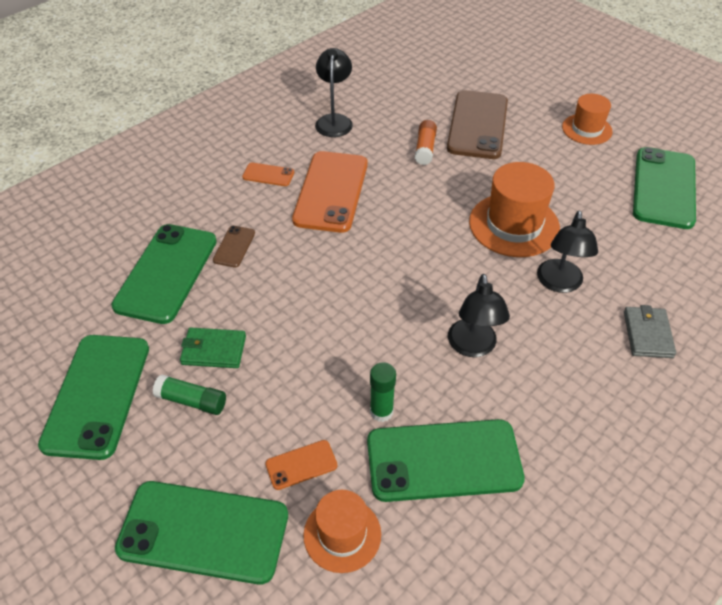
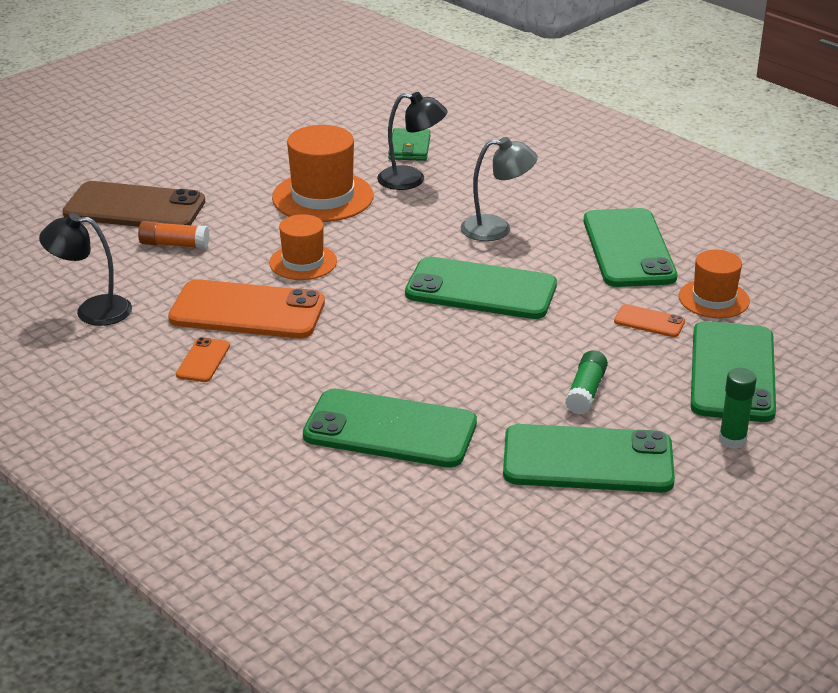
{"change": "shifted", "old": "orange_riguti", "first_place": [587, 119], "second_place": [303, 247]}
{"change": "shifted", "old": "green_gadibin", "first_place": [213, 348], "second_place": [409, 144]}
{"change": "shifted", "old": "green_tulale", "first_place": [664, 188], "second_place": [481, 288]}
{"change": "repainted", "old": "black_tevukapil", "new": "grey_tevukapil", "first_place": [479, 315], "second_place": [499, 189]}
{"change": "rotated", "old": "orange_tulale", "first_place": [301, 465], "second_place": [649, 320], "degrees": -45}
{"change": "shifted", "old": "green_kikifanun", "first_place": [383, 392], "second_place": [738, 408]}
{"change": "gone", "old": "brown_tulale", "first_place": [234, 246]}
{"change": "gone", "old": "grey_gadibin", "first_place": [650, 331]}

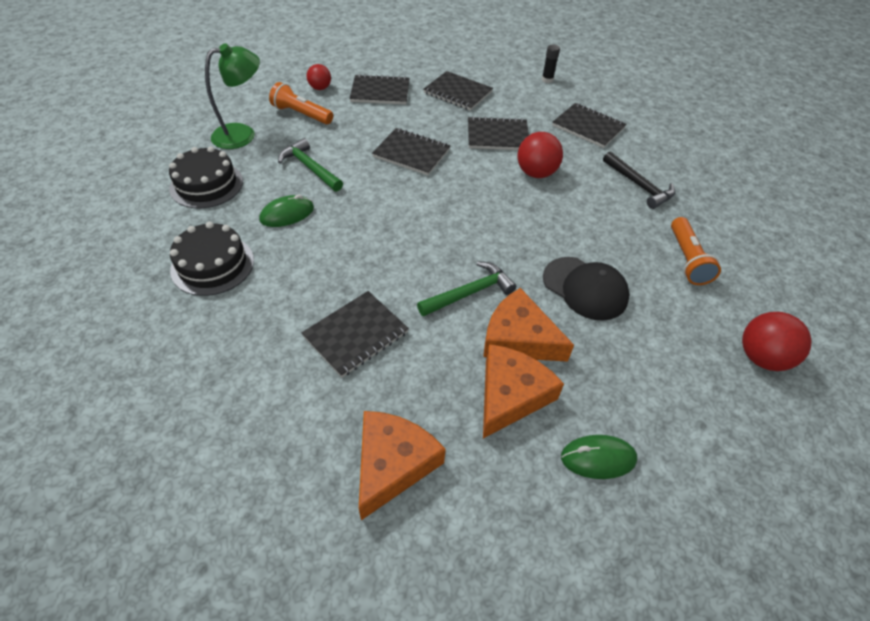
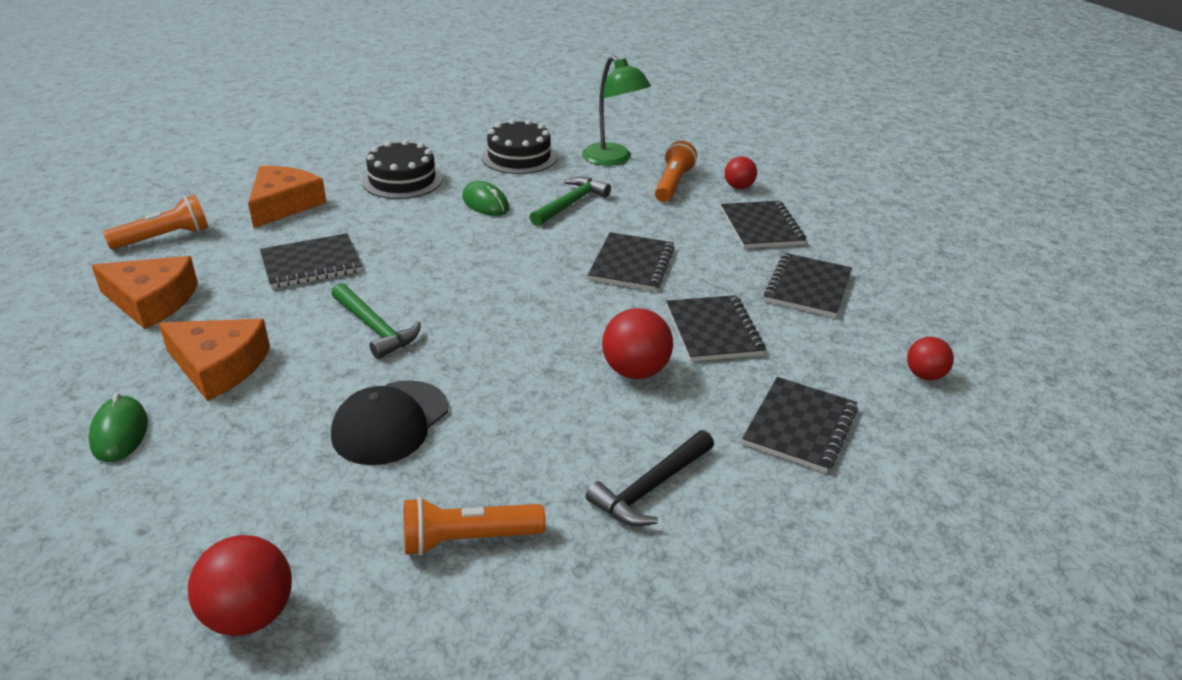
{"change": "new", "new": "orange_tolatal", "second_place": [155, 222]}
{"change": "shifted", "old": "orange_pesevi", "first_place": [528, 325], "second_place": [287, 197]}
{"change": "rotated", "old": "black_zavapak", "first_place": [355, 334], "second_place": [311, 260], "degrees": -60}
{"change": "swapped", "old": "black_kikifanun", "new": "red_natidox", "first_place": [551, 64], "second_place": [930, 358]}

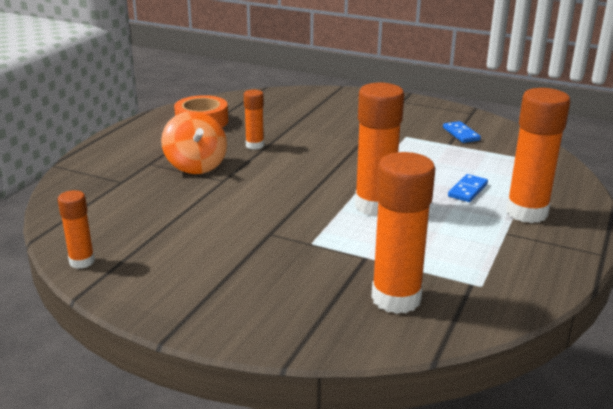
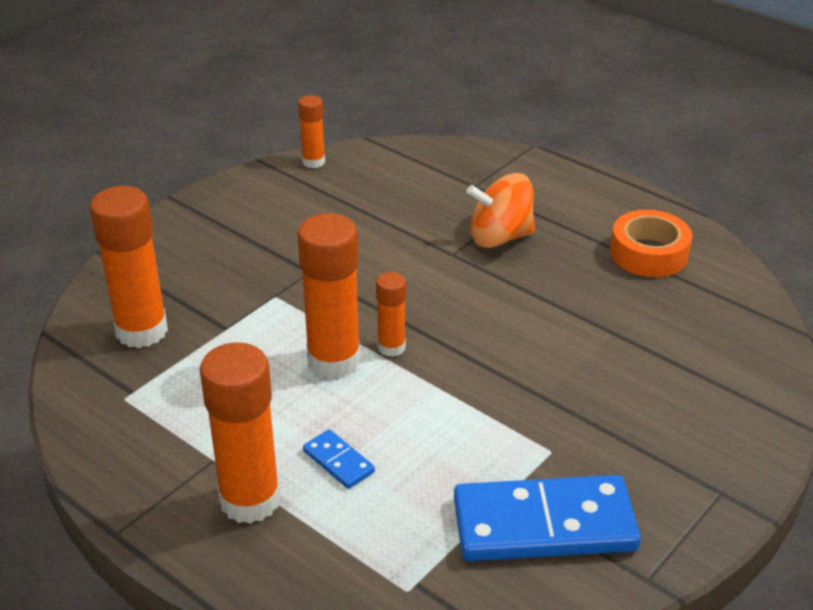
{"change": "shifted", "old": "orange_kikifanun", "first_place": [254, 120], "second_place": [391, 314]}
{"change": "scaled", "old": "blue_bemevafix", "first_place": [462, 132], "second_place": [547, 518], "factor": 2.29}

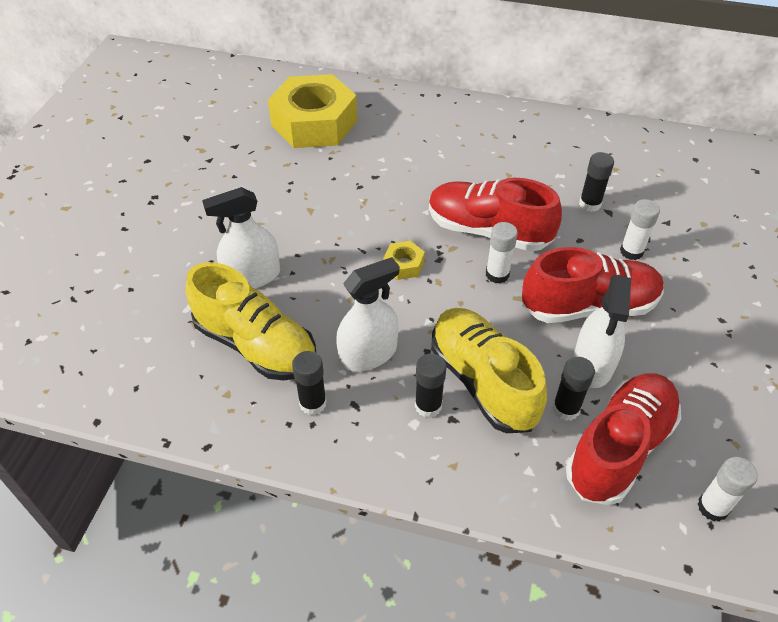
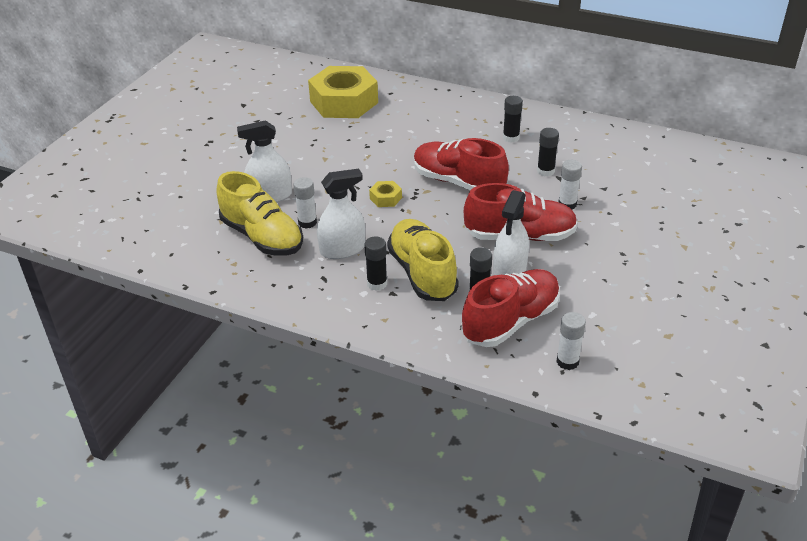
{"change": "shifted", "old": "white_kikifanun", "first_place": [502, 253], "second_place": [305, 203]}
{"change": "shifted", "old": "black_kikifanun", "first_place": [309, 383], "second_place": [513, 119]}

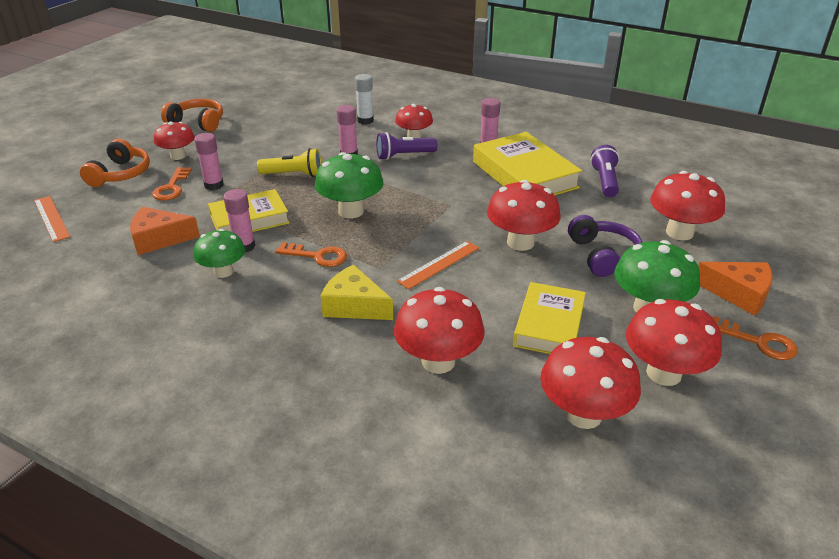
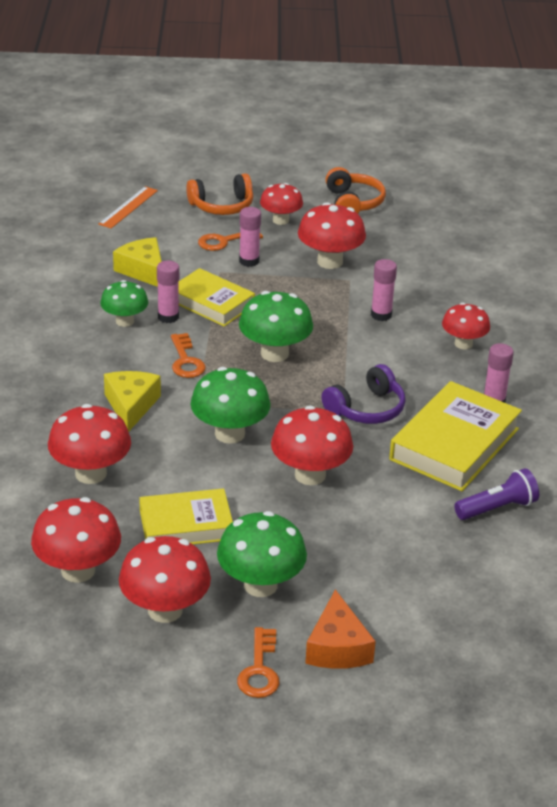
{"change": "repainted", "old": "orange_pesevi", "new": "yellow_pesevi", "first_place": [165, 231], "second_place": [137, 262]}
{"change": "swapped", "old": "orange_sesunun", "new": "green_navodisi", "first_place": [438, 265], "second_place": [231, 405]}
{"change": "shifted", "old": "red_navodisi", "first_place": [687, 205], "second_place": [332, 235]}
{"change": "shifted", "old": "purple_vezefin", "first_place": [605, 246], "second_place": [363, 394]}
{"change": "gone", "old": "yellow_tolatal", "first_place": [289, 162]}
{"change": "gone", "old": "white_kikifanun", "first_place": [364, 99]}
{"change": "gone", "old": "purple_tolatal", "first_place": [406, 146]}

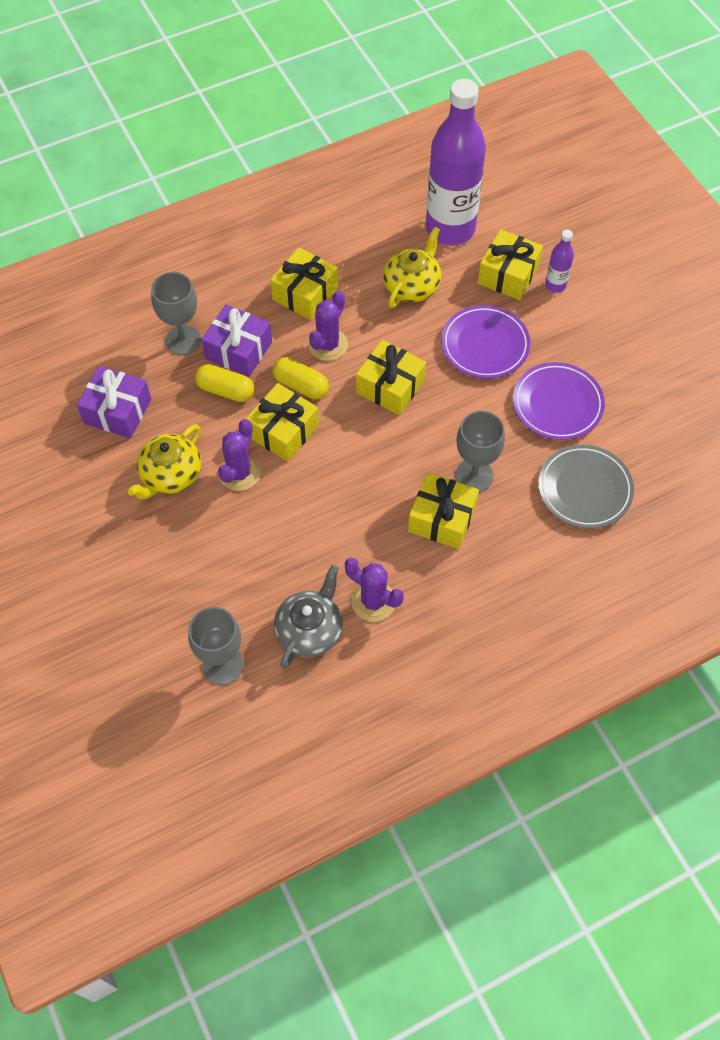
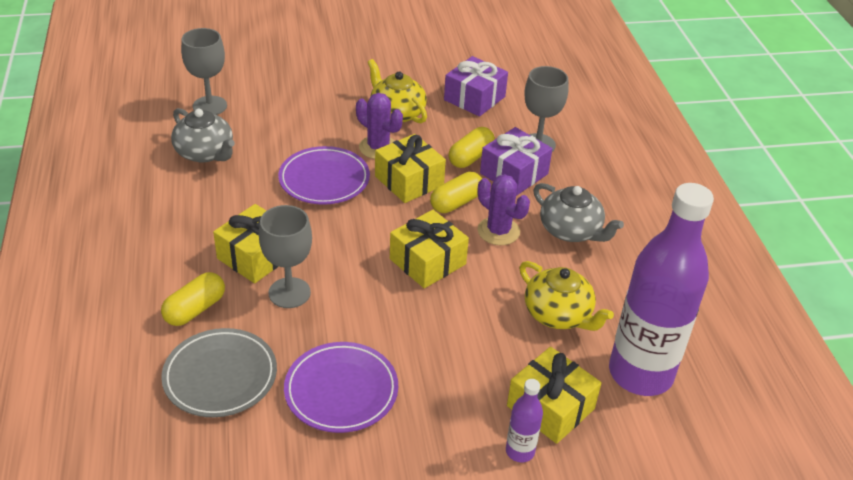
{"change": "new", "new": "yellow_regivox", "second_place": [193, 299]}
{"change": "shifted", "old": "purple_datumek", "first_place": [485, 342], "second_place": [324, 175]}
{"change": "swapped", "old": "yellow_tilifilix", "new": "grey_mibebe", "first_place": [304, 283], "second_place": [578, 212]}
{"change": "gone", "old": "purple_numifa", "first_place": [374, 590]}

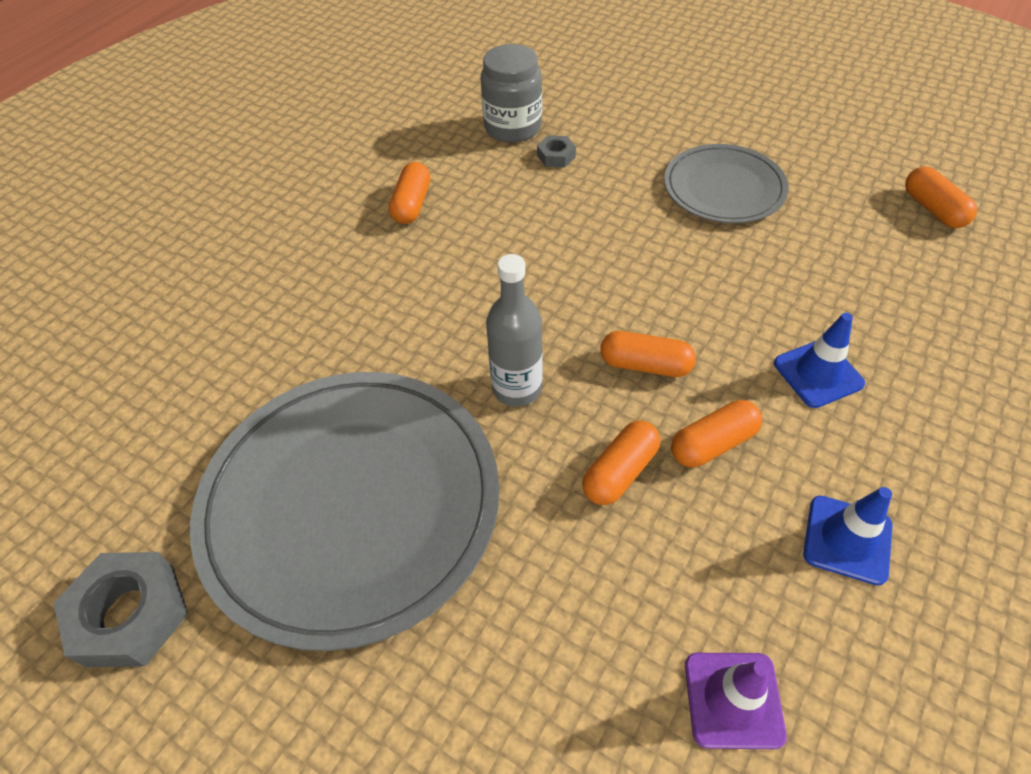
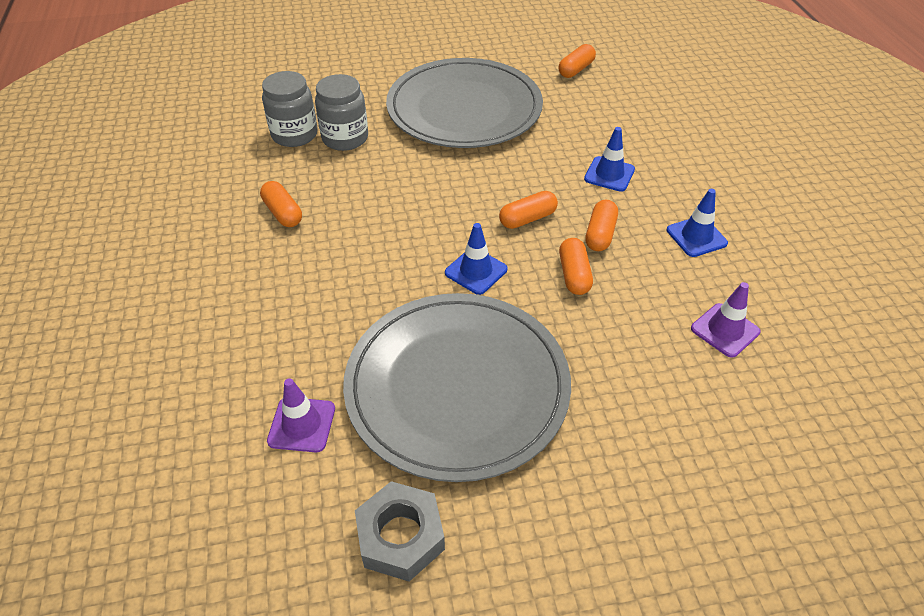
{"change": "new", "new": "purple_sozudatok", "second_place": [301, 415]}
{"change": "swapped", "old": "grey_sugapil", "new": "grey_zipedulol", "first_place": [556, 151], "second_place": [341, 112]}
{"change": "scaled", "old": "grey_datumek", "first_place": [726, 183], "second_place": [464, 103], "factor": 1.81}
{"change": "swapped", "old": "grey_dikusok", "new": "blue_sozudatok", "first_place": [514, 330], "second_place": [476, 259]}
{"change": "rotated", "old": "orange_regivox", "first_place": [941, 197], "second_place": [577, 61], "degrees": -75}

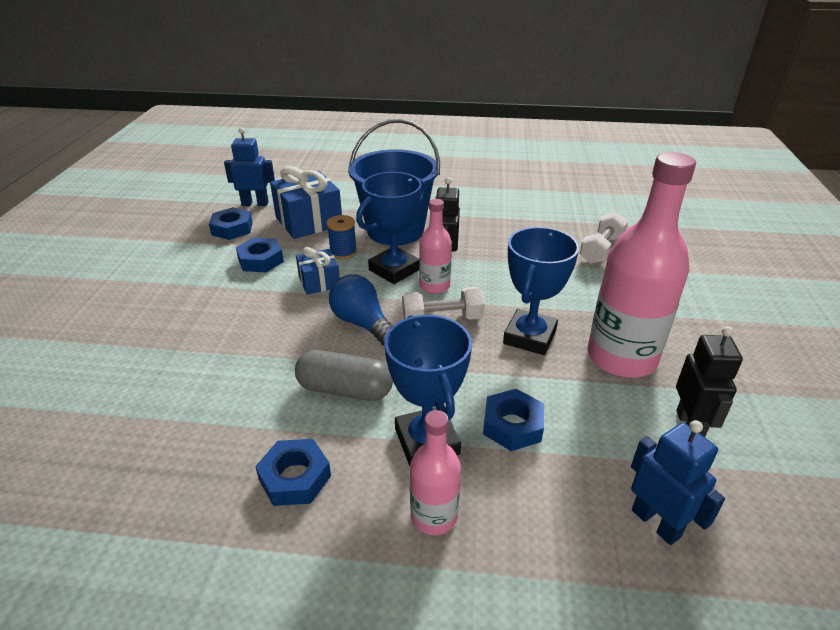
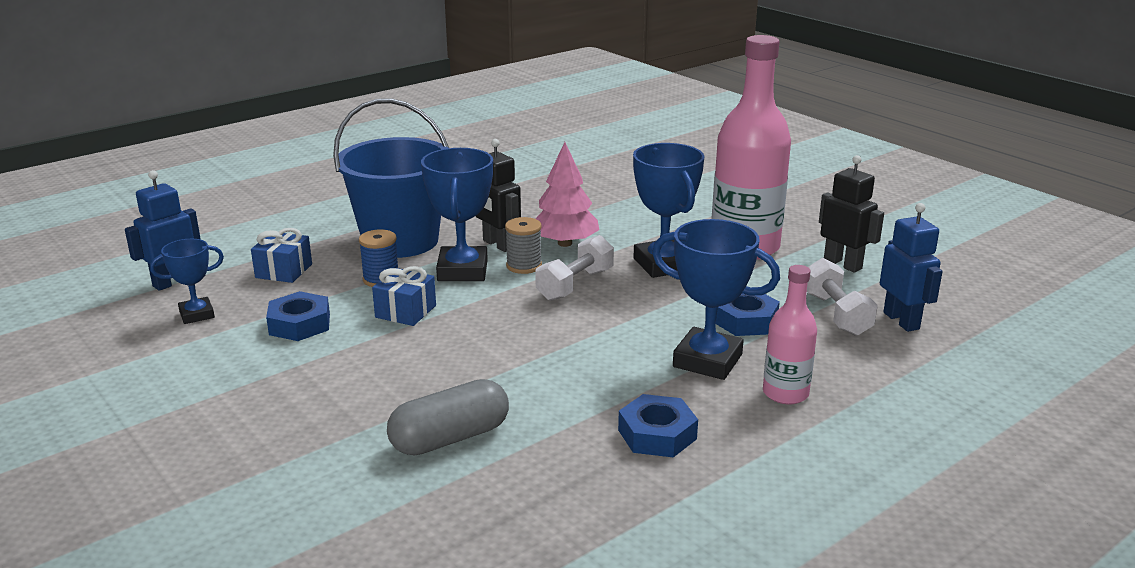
{"change": "swapped", "old": "blue_sugapil", "new": "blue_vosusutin", "first_place": [231, 223], "second_place": [187, 281]}
{"change": "scaled", "old": "blue_tilifilix", "first_place": [306, 202], "second_place": [281, 255], "factor": 0.57}
{"change": "shifted", "old": "grey_regivox", "first_place": [344, 375], "second_place": [448, 417]}
{"change": "swapped", "old": "pink_dikusok", "new": "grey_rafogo", "first_place": [435, 246], "second_place": [523, 245]}
{"change": "new", "new": "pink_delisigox", "second_place": [567, 194]}
{"change": "shifted", "old": "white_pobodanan", "first_place": [604, 238], "second_place": [842, 297]}
{"change": "rotated", "old": "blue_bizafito", "first_place": [678, 482], "second_place": [911, 267], "degrees": 60}
{"change": "gone", "old": "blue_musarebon", "first_place": [360, 310]}

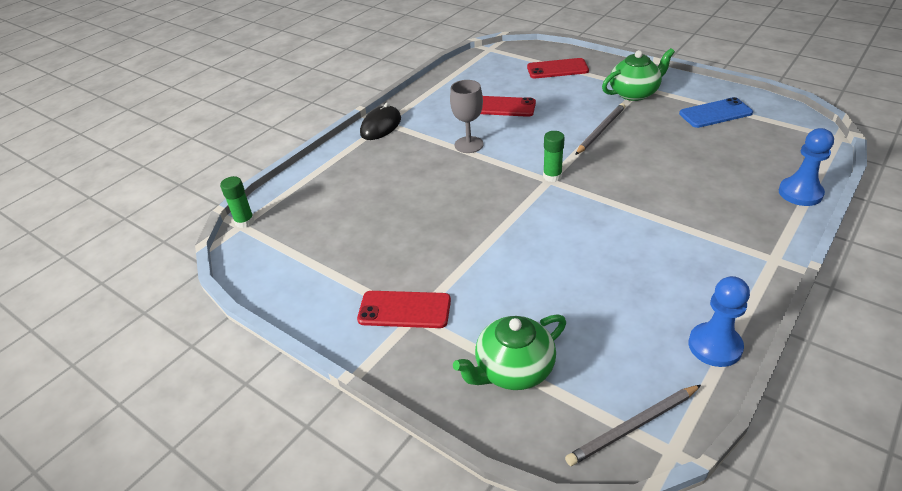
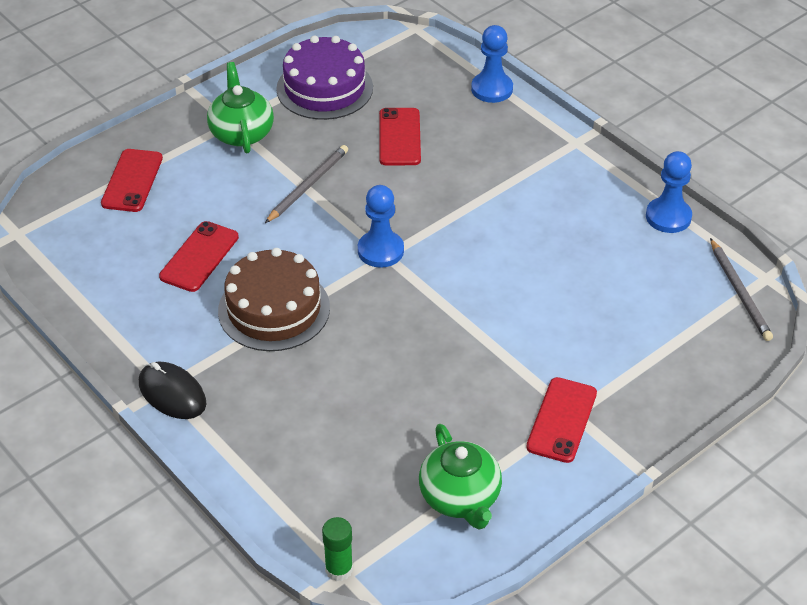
{"change": "swapped", "old": "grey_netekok", "new": "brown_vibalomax", "first_place": [467, 116], "second_place": [274, 299]}
{"change": "rotated", "old": "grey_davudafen", "first_place": [600, 129], "second_place": [306, 184], "degrees": 75}
{"change": "swapped", "old": "blue_tulale", "new": "purple_vibalomax", "first_place": [716, 112], "second_place": [324, 77]}
{"change": "swapped", "old": "green_kikifanun", "new": "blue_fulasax", "first_place": [554, 156], "second_place": [381, 226]}
{"change": "new", "new": "red_tulale", "second_place": [400, 137]}
{"change": "shifted", "old": "green_mibebe", "first_place": [509, 352], "second_place": [460, 477]}

